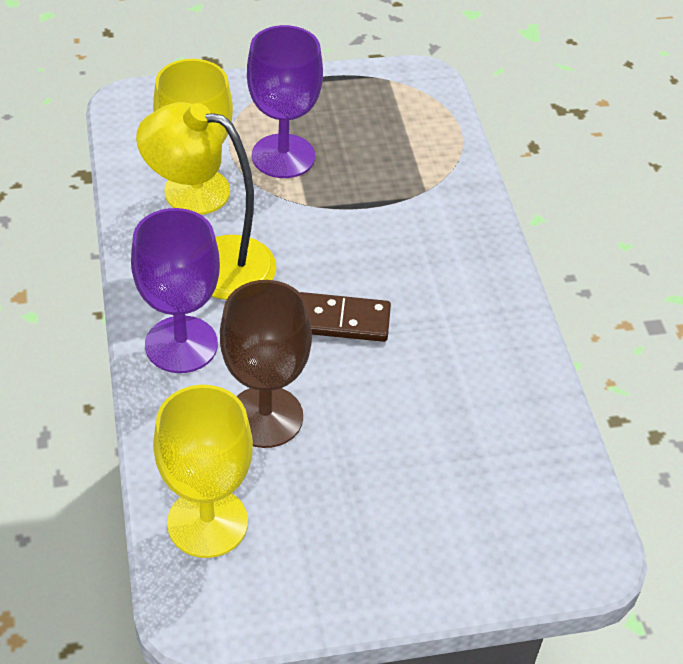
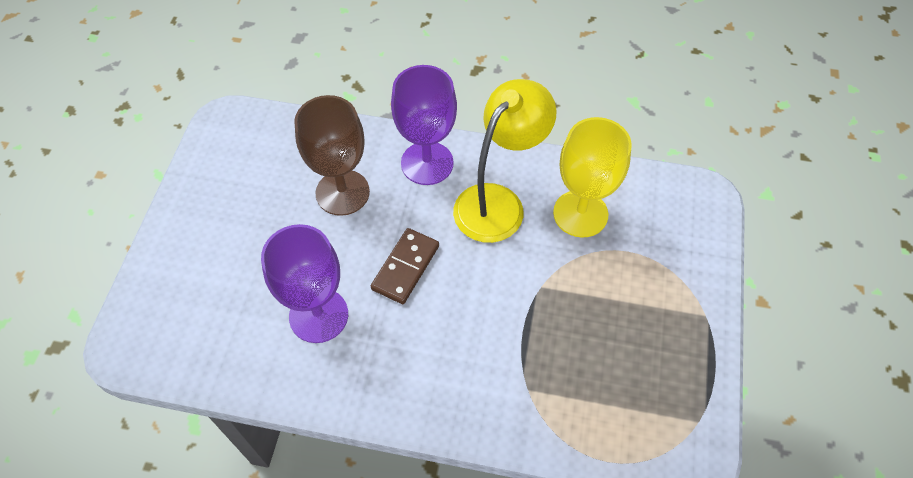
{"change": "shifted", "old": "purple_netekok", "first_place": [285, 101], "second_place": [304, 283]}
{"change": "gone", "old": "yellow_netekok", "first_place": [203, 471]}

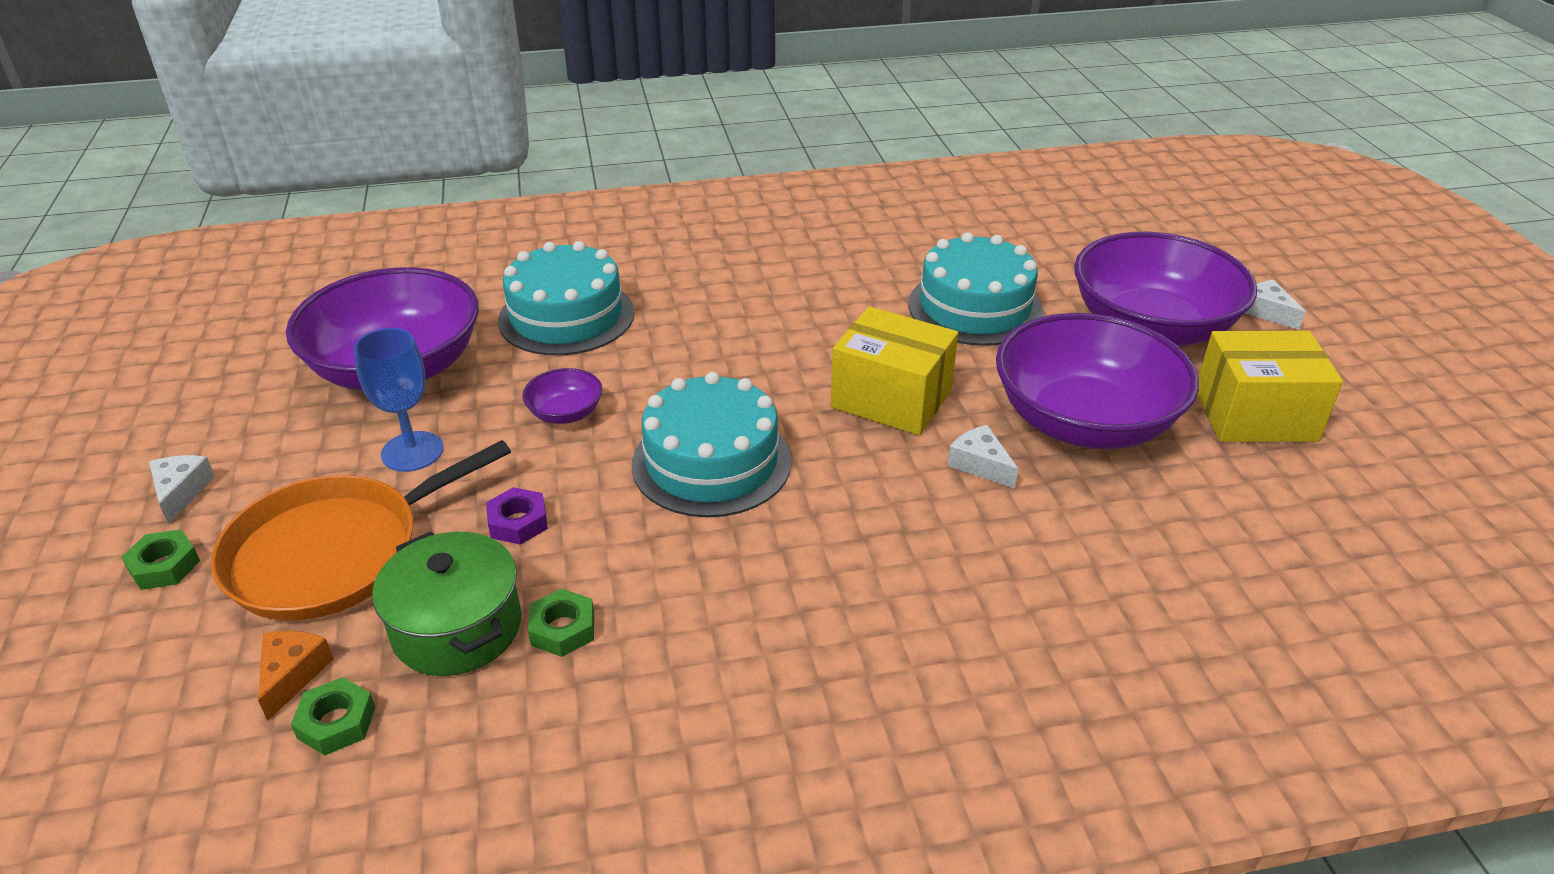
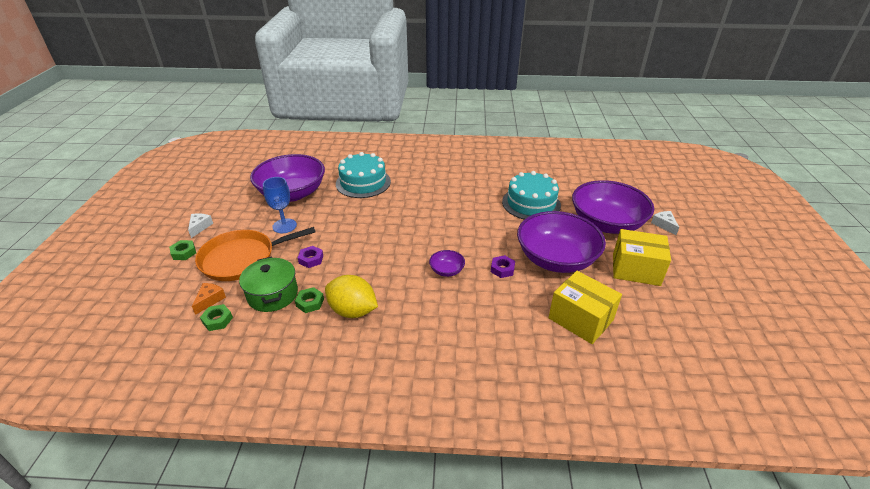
{"change": "new", "new": "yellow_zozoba", "second_place": [351, 296]}
{"change": "shifted", "old": "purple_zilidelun", "first_place": [562, 396], "second_place": [447, 263]}
{"change": "swapped", "old": "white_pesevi", "new": "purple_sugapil", "first_place": [983, 457], "second_place": [503, 266]}
{"change": "shifted", "old": "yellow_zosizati", "first_place": [894, 370], "second_place": [585, 307]}
{"change": "gone", "old": "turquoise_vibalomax", "first_place": [712, 444]}

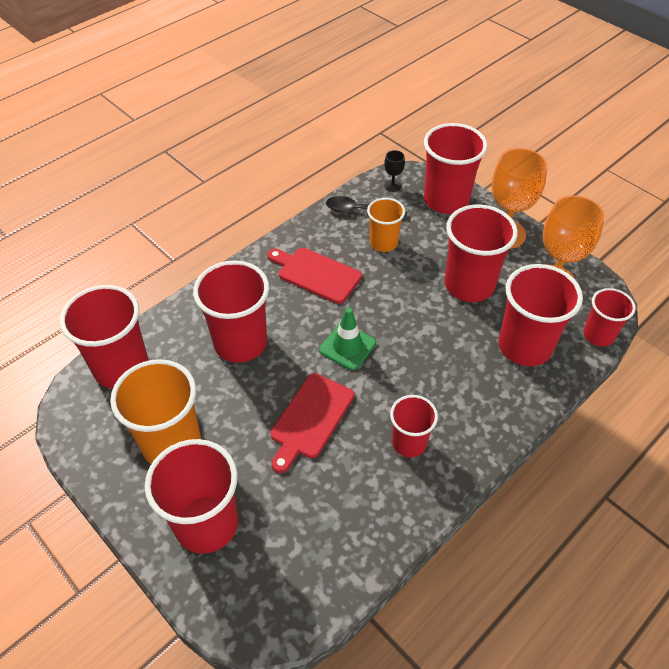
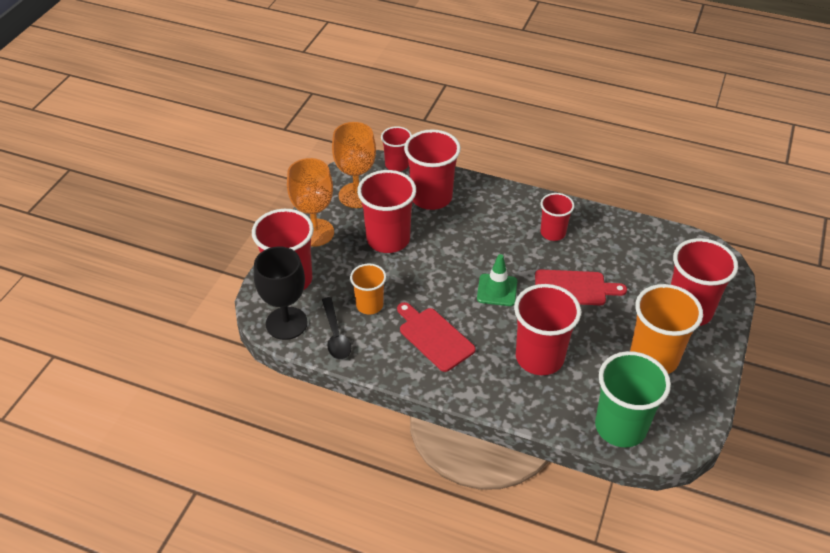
{"change": "scaled", "old": "black_netekok", "first_place": [394, 171], "second_place": [281, 293], "factor": 2.27}
{"change": "rotated", "old": "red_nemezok", "first_place": [314, 276], "second_place": [436, 337], "degrees": 135}
{"change": "repainted", "old": "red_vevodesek", "new": "green_vevodesek", "first_place": [104, 337], "second_place": [633, 399]}

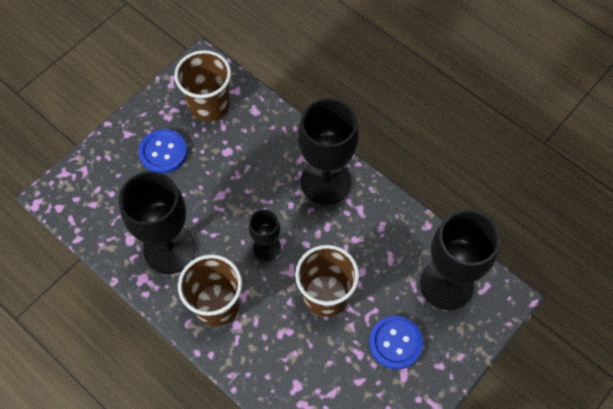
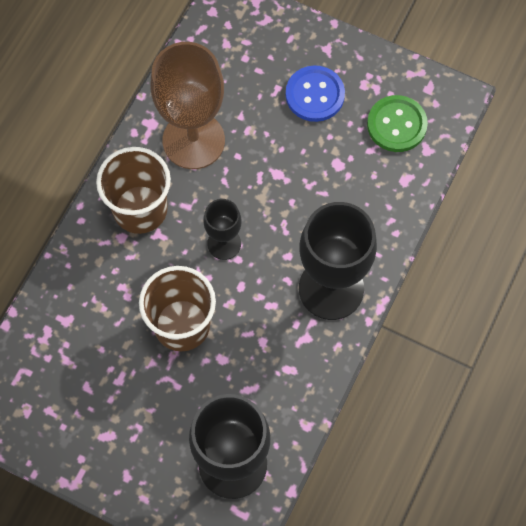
{"change": "repainted", "old": "black_netekok", "new": "brown_netekok", "first_place": [158, 222], "second_place": [188, 105]}
{"change": "swapped", "old": "brown_vevodesek", "new": "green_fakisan", "first_place": [202, 85], "second_place": [397, 123]}
{"change": "gone", "old": "blue_fakisan", "first_place": [396, 342]}

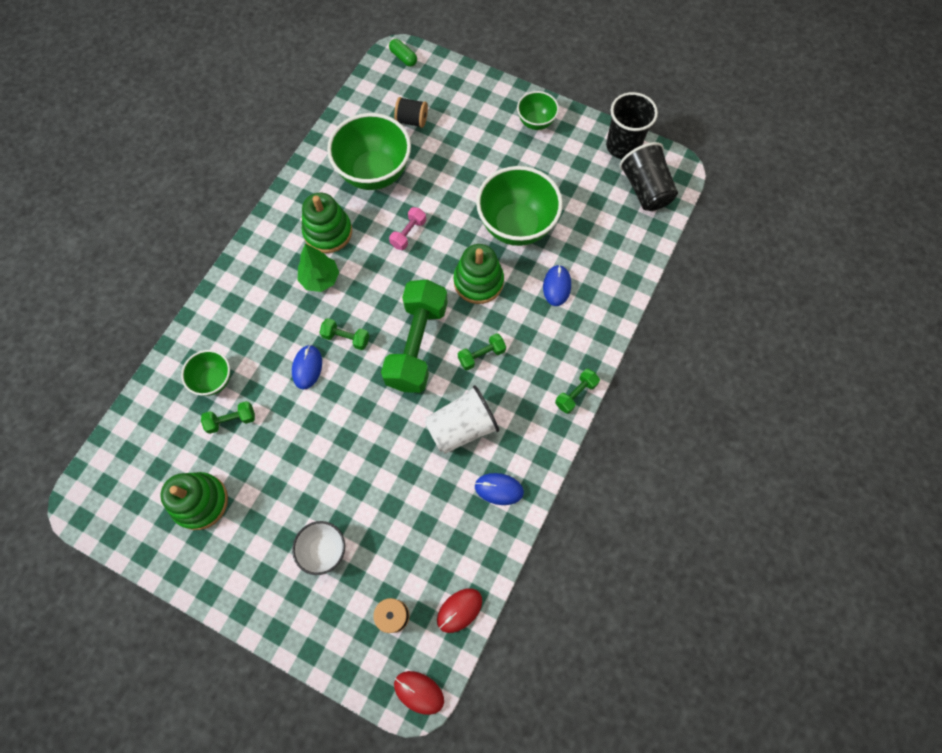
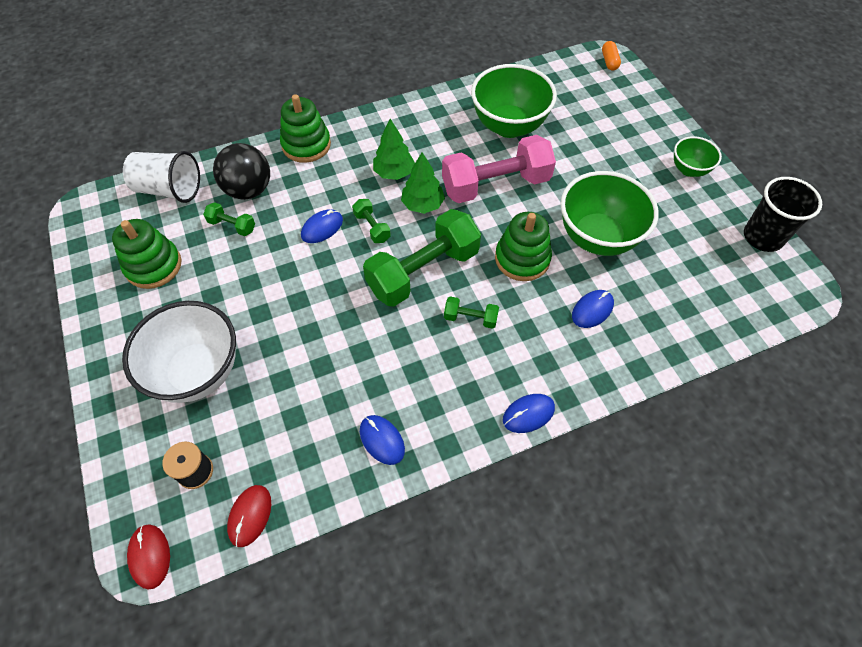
{"change": "scaled", "old": "white_zilidelun", "first_place": [318, 548], "second_place": [179, 352], "factor": 1.88}
{"change": "shifted", "old": "white_vevodesek", "first_place": [462, 419], "second_place": [161, 177]}
{"change": "swapped", "old": "green_zilidelun", "new": "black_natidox", "first_place": [205, 373], "second_place": [241, 171]}
{"change": "rotated", "old": "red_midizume", "first_place": [459, 610], "second_place": [249, 516], "degrees": -75}
{"change": "shifted", "old": "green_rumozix", "first_place": [327, 223], "second_place": [305, 128]}
{"change": "new", "new": "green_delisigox", "second_place": [423, 183]}
{"change": "scaled", "old": "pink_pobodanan", "first_place": [407, 228], "second_place": [499, 169], "factor": 2.28}
{"change": "swapped", "old": "green_pobodanan", "new": "blue_midizume", "first_place": [577, 391], "second_place": [529, 413]}
{"change": "repainted", "old": "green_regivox", "new": "orange_regivox", "first_place": [403, 53], "second_place": [611, 56]}
{"change": "gone", "old": "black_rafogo", "first_place": [411, 112]}
{"change": "gone", "old": "black_vevodesek", "first_place": [648, 176]}

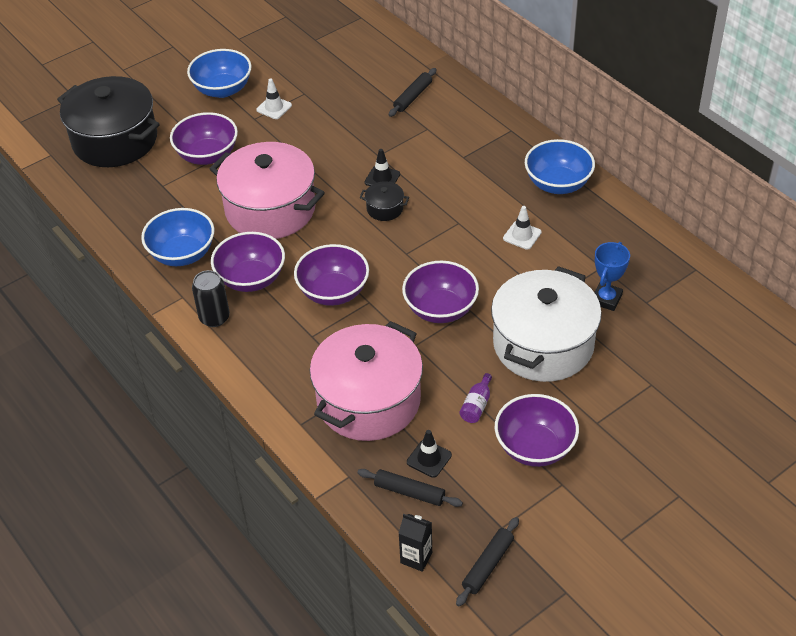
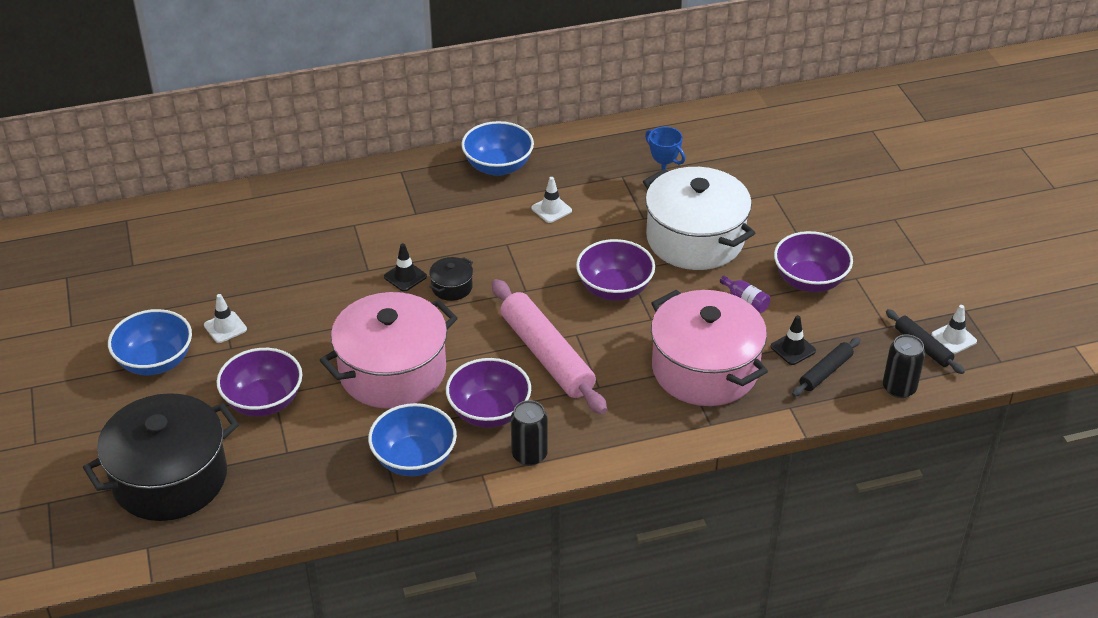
{"change": "swapped", "old": "purple_zilidelun", "new": "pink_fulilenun", "first_place": [331, 275], "second_place": [549, 346]}
{"change": "swapped", "old": "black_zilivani", "new": "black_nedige", "first_place": [415, 543], "second_place": [904, 366]}
{"change": "new", "new": "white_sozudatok", "second_place": [954, 329]}
{"change": "gone", "old": "black_fulilenun", "first_place": [413, 92]}

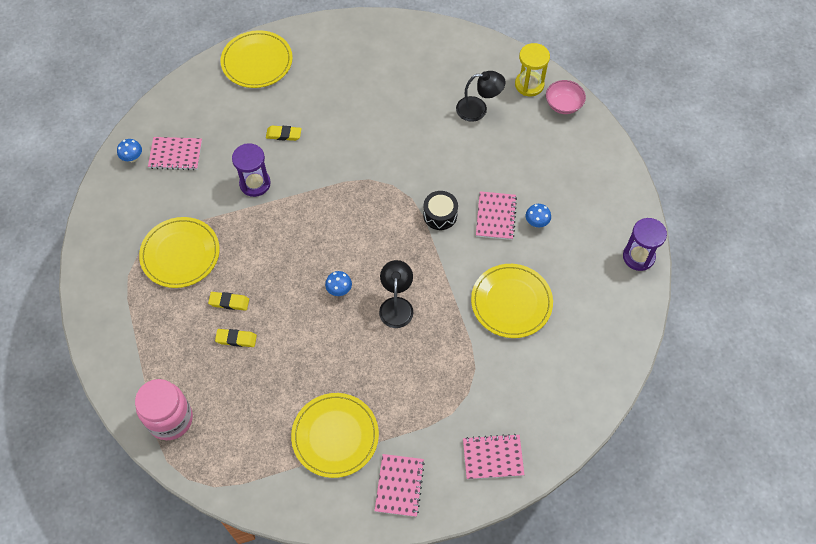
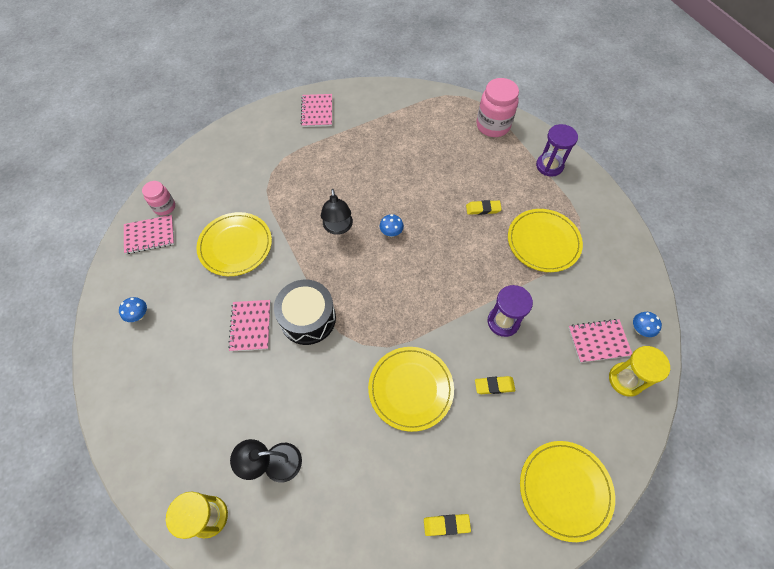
{"change": "shifted", "old": "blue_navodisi", "first_place": [538, 215], "second_place": [133, 309]}
{"change": "shifted", "old": "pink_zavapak", "first_place": [493, 456], "second_place": [149, 234]}
{"change": "new", "new": "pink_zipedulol", "second_place": [158, 198]}
{"change": "scaled", "old": "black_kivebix", "first_place": [440, 210], "second_place": [305, 312], "factor": 1.6}
{"change": "shifted", "old": "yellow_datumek", "first_place": [335, 435], "second_place": [411, 389]}
{"change": "shifted", "old": "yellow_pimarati", "first_place": [236, 338], "second_place": [447, 525]}
{"change": "shifted", "old": "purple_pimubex", "first_place": [645, 244], "second_place": [557, 150]}
{"change": "new", "new": "yellow_pimubex", "second_place": [639, 371]}
{"change": "gone", "old": "pink_zilidelun", "first_place": [566, 97]}

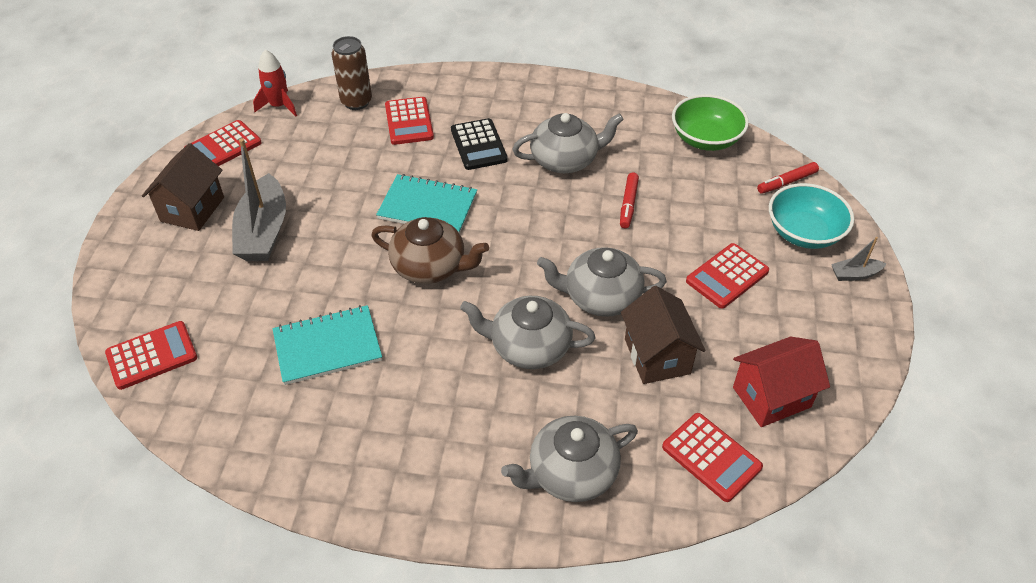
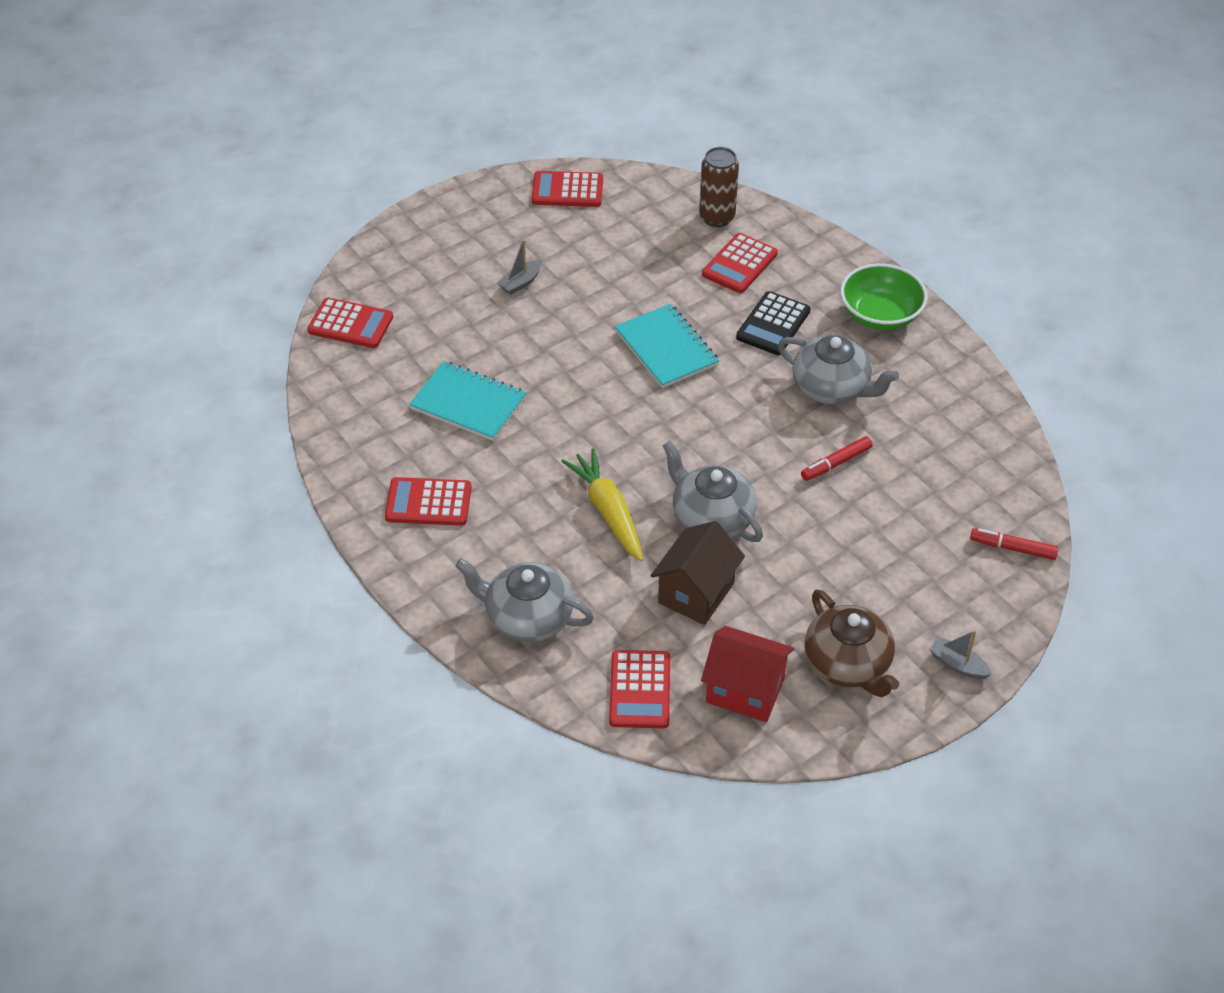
{"change": "shifted", "old": "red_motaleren", "first_place": [727, 276], "second_place": [428, 501]}
{"change": "scaled", "old": "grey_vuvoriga", "first_place": [259, 199], "second_place": [519, 267], "factor": 0.47}
{"change": "swapped", "old": "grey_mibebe", "new": "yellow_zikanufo", "first_place": [527, 332], "second_place": [602, 504]}
{"change": "shifted", "old": "brown_mibebe", "first_place": [430, 250], "second_place": [851, 643]}
{"change": "shifted", "old": "green_zilidelun", "first_place": [710, 122], "second_place": [884, 296]}
{"change": "gone", "old": "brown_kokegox", "first_place": [183, 187]}
{"change": "gone", "old": "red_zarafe", "first_place": [275, 83]}
{"change": "gone", "old": "turquoise_zilidelun", "first_place": [811, 216]}

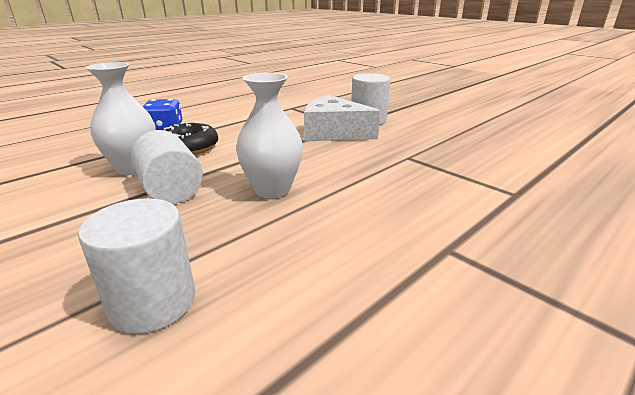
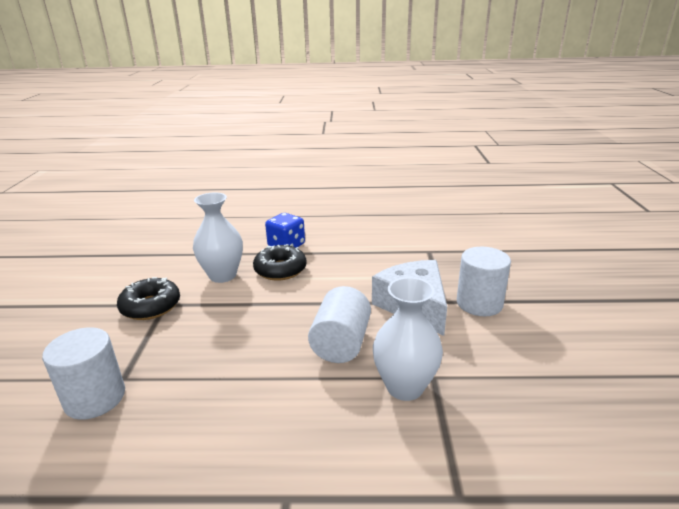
{"change": "new", "new": "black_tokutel", "second_place": [148, 298]}
{"change": "shifted", "old": "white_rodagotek", "first_place": [167, 167], "second_place": [339, 324]}
{"change": "shifted", "old": "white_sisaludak", "first_place": [269, 136], "second_place": [408, 339]}

